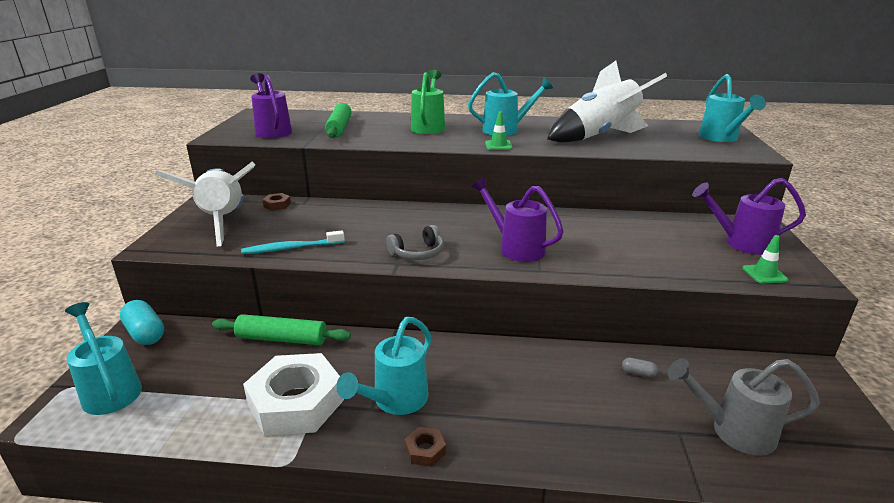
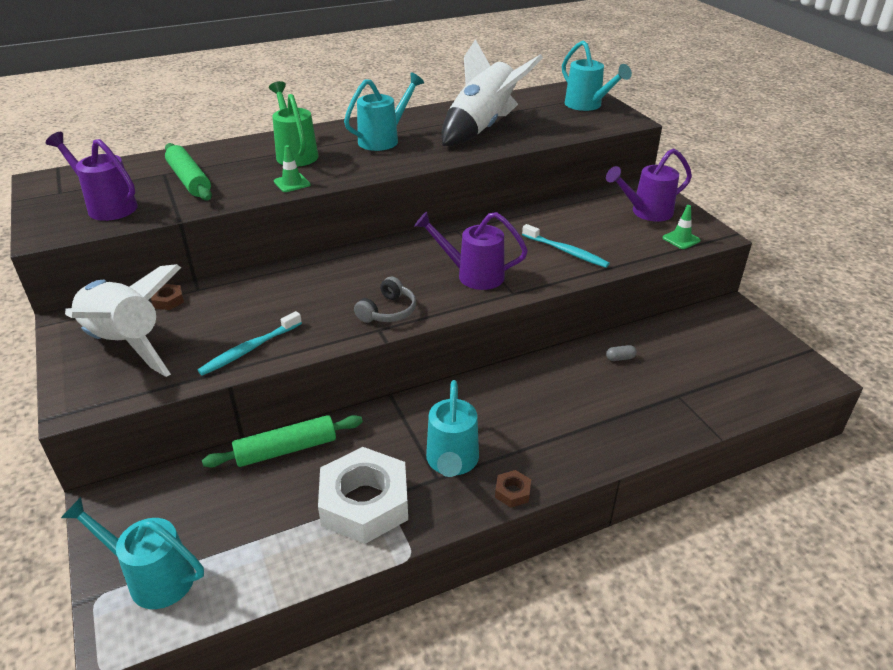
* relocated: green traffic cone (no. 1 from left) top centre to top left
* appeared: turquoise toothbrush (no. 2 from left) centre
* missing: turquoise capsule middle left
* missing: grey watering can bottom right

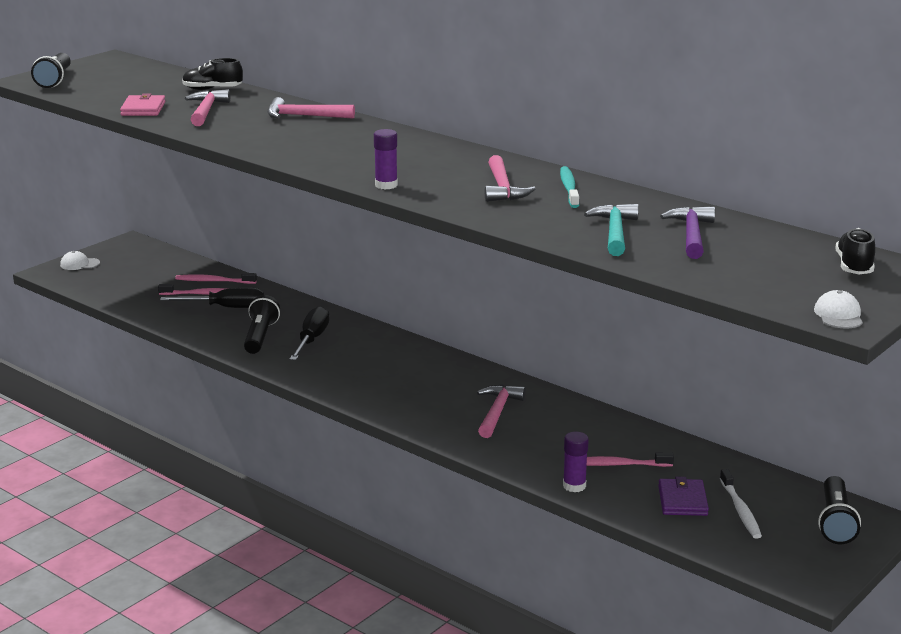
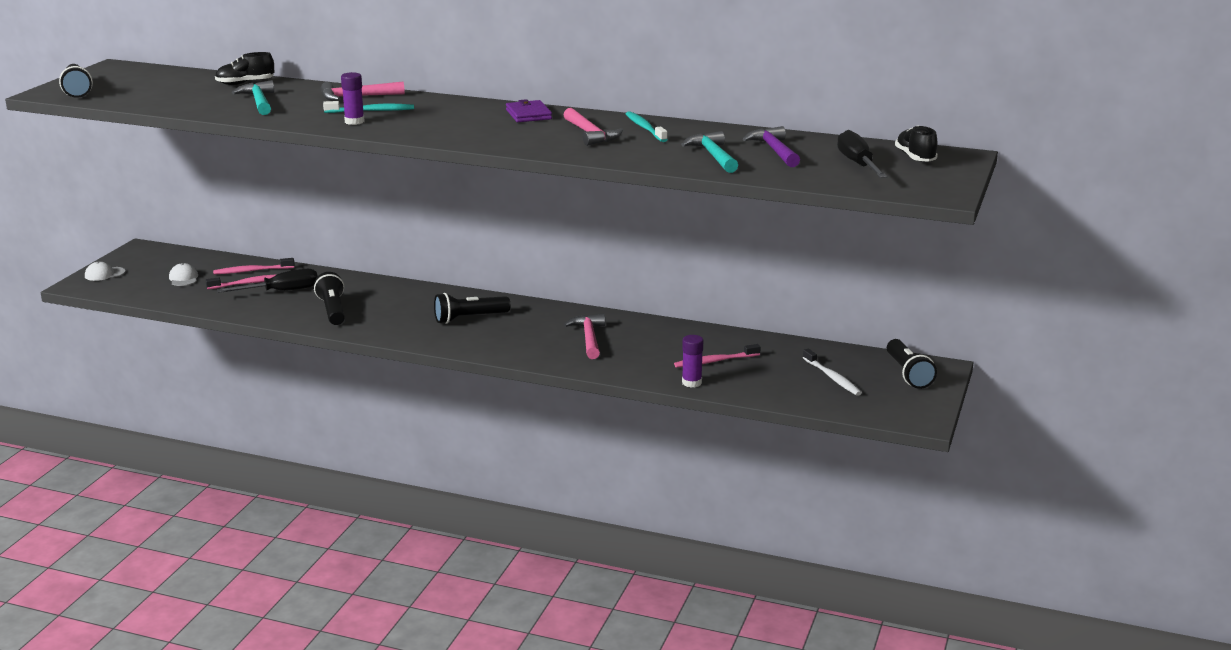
* relocated: white cap (no. 2 from left) middle right to middle left
* colour: pink hammer (no. 1 from left) top left to turquoise hammer (no. 1 from left) top left
* appeared: turquoise toothbrush (no. 1 from left) top left
* relocated: purple glue stick (no. 1 from left) top centre to top left
* appeared: black flashlight (no. 3 from left) centre
* relocated: purple wallet bottom right to top centre
* relocated: black screwdriver (no. 2 from left) centre to top right
* missing: pink wallet top left

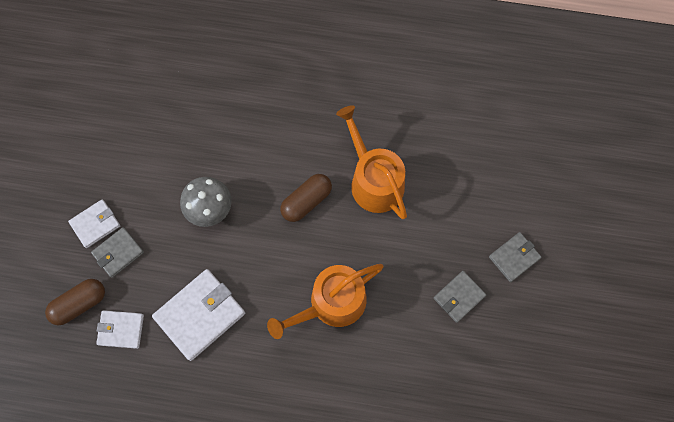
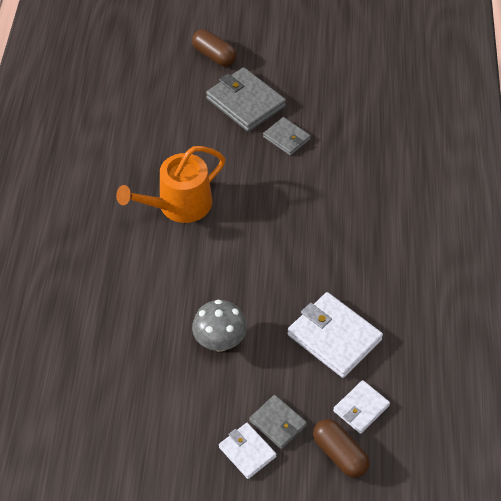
* relocated: brown capsule (no. 2 from left in the first image) centre to brown capsule (no. 1 from left) top centre
* size: grey wallet (no. 3 from left in the first image) middle right = top centre x1.74
* spun: white wallet (no. 2 from left in the first image) bottom left = bottom right 45 degrees clockwise
* missing: orange watering can (no. 1 from left) bottom centre

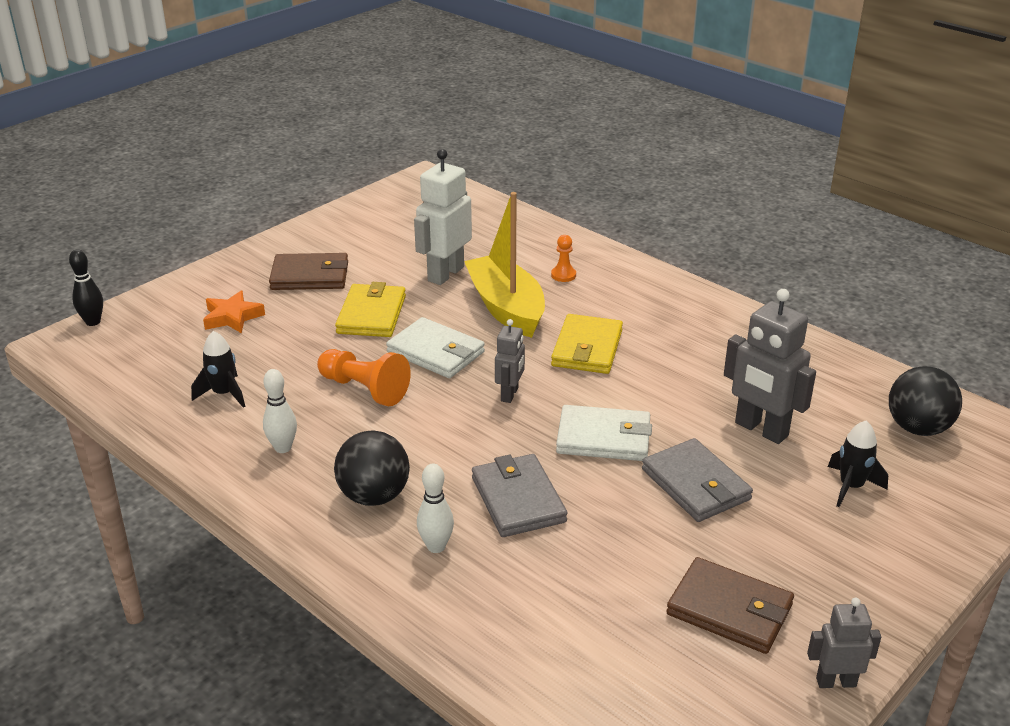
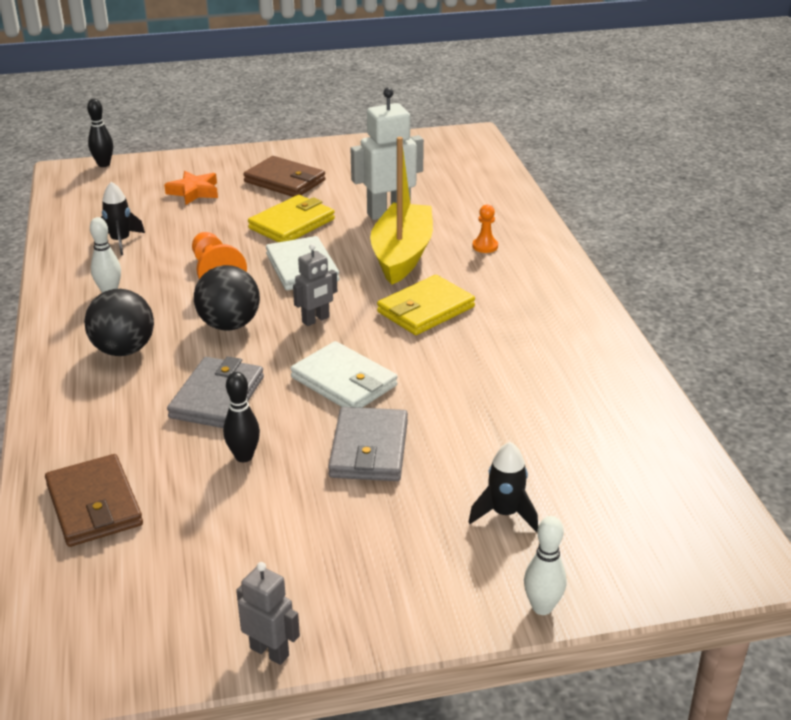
* relocated: brown wallet (no. 2 from left in the first image) bottom right to brown wallet (no. 1 from left) bottom left
* relocated: black ball (no. 2 from left) middle right to middle left
* appeared: black bowling pin (no. 2 from left) middle left
* relocated: white bowling pin (no. 2 from left) bottom centre to bottom right
* missing: grey robot (no. 2 from left) middle right

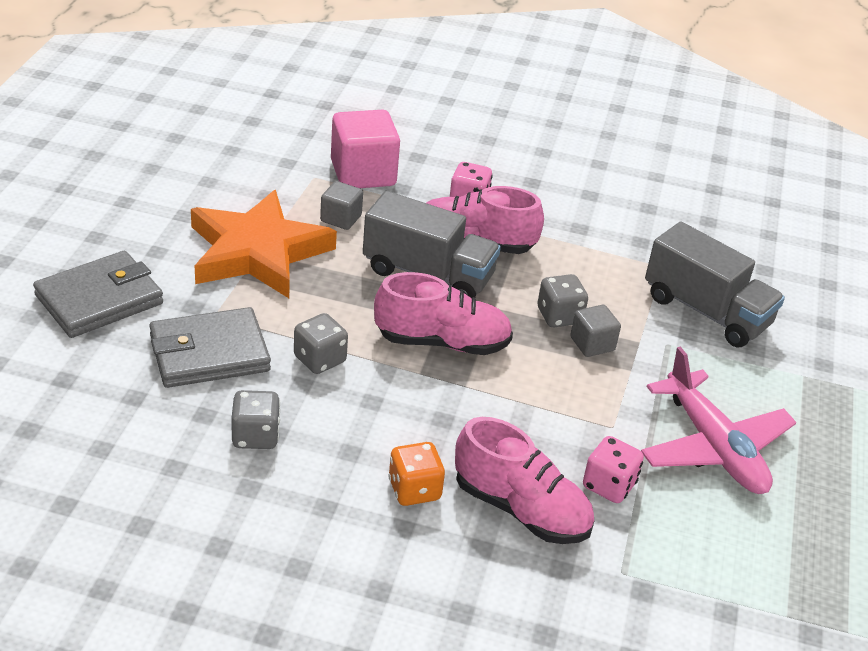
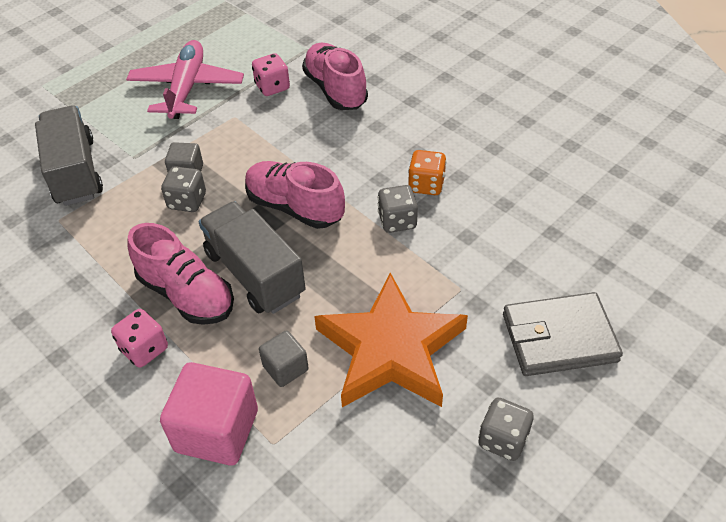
* relocated: orange dice bottom centre to top centre
* relocated: grey dice (no. 1 from left in the first image) middle left to grey dice (no. 3 from left) bottom right
* missing: grey wallet (no. 2 from left) middle left

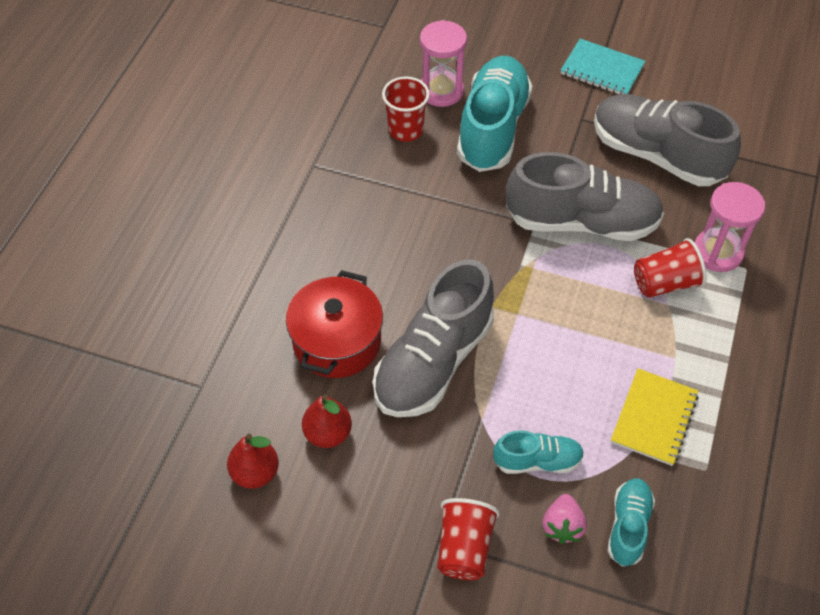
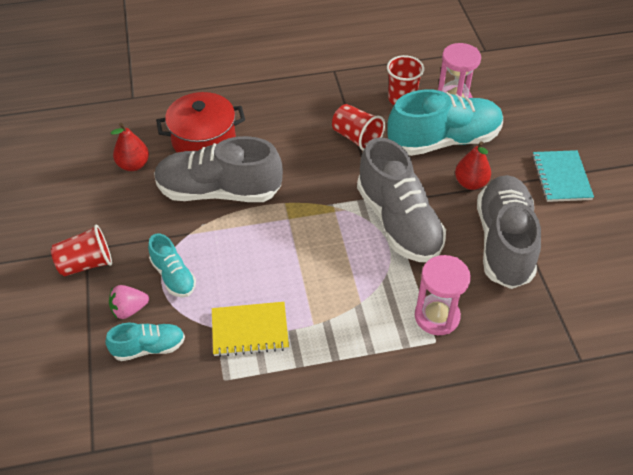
* relocated: red cup (no. 3 from left in the first image) middle right to red cup (no. 2 from left) top centre
* relocated: red pear (no. 1 from left in the first image) bottom left to red pear (no. 2 from left) middle right

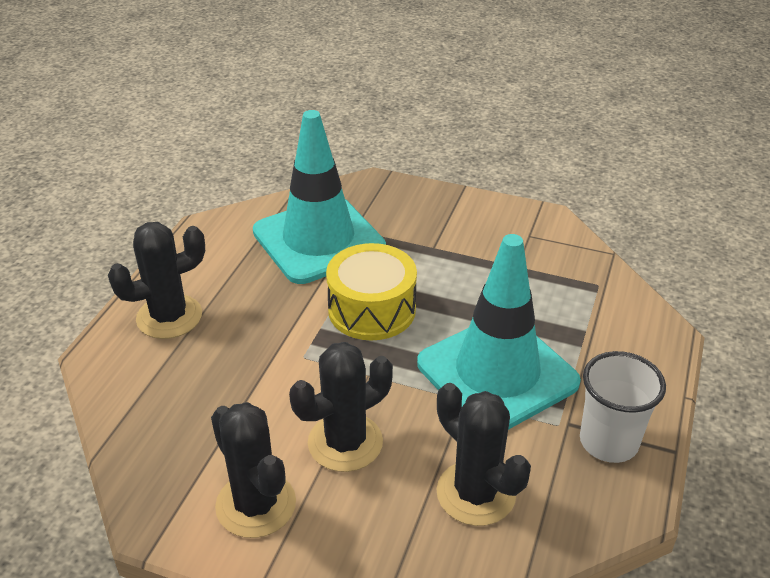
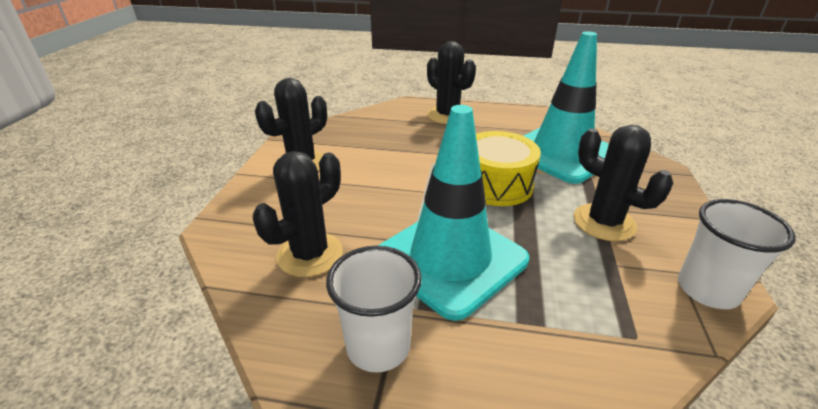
* relocated: black cactus (no. 3 from left in the first image) bottom centre to black cactus (no. 4 from left) middle right
* appeared: white cup (no. 2 from left) middle right

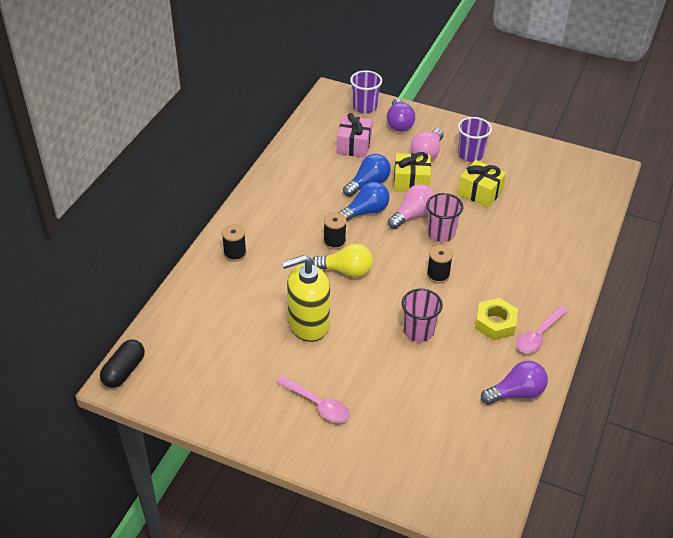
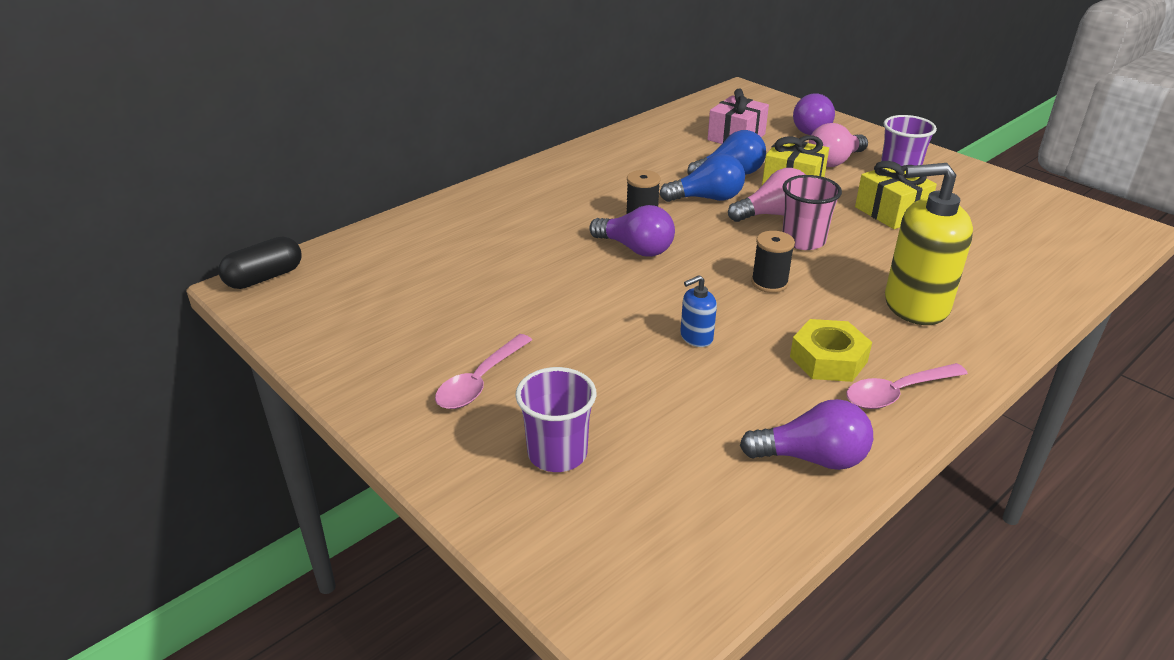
* spun: pink spoon (no. 1 from left) bottom centre = centre 60 degrees clockwise
* relocated: purple cup (no. 1 from left) top centre to centre
* colour: yellow light bulb centre to purple light bulb (no. 1 from left) centre
* exchanged: pink cup (no. 1 from left) centre to blue soap dispenser centre
* relocated: yellow soap dispenser centre to middle right
* missing: black spool (no. 1 from left) centre

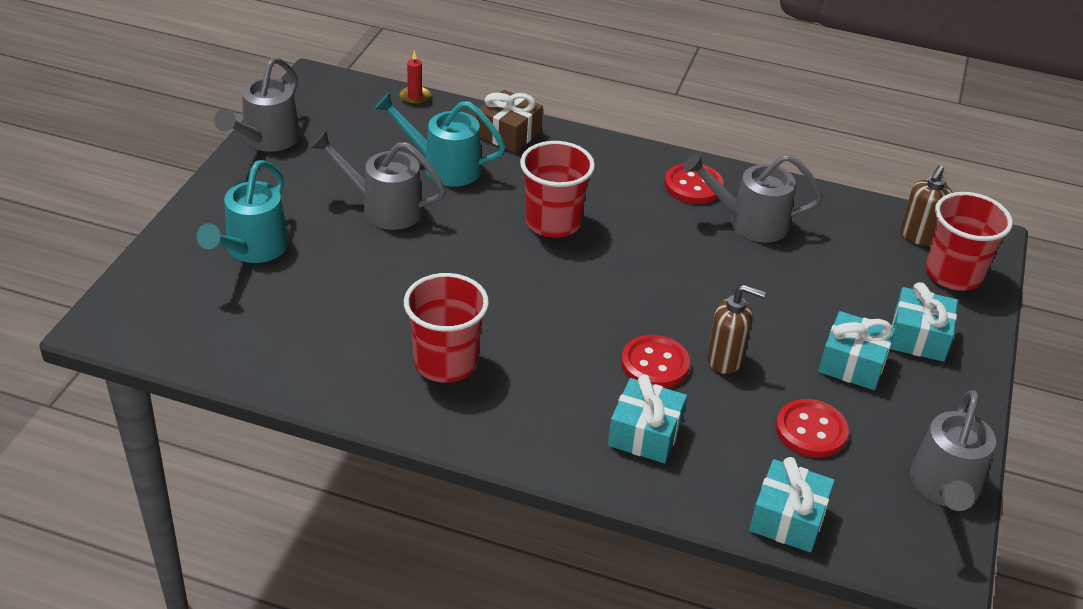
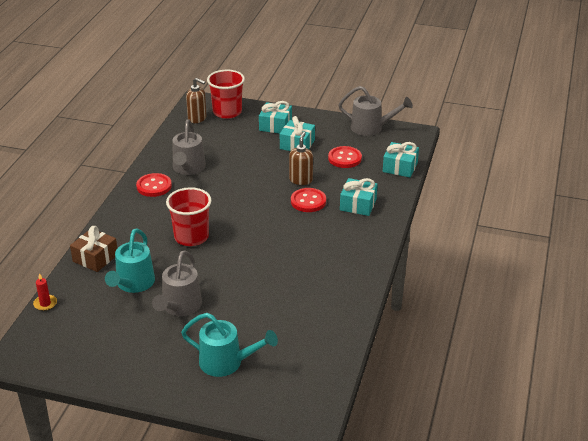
* missing: grey watering can (no. 1 from left) top left
* missing: red cup (no. 1 from left) centre

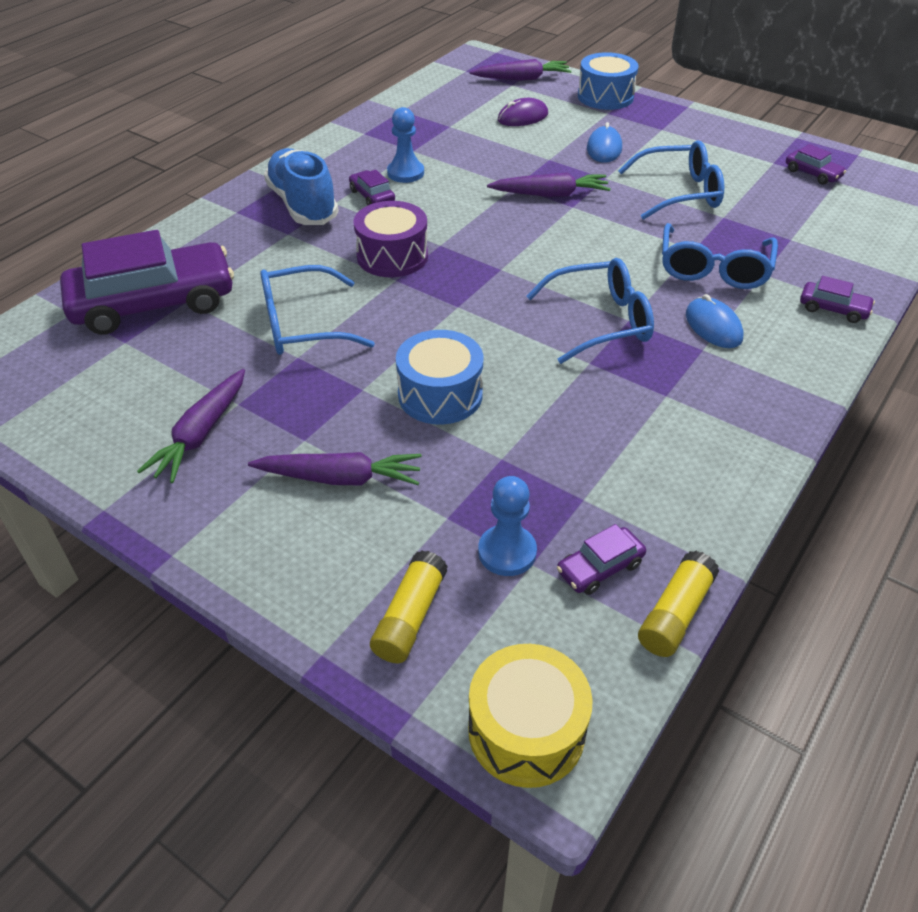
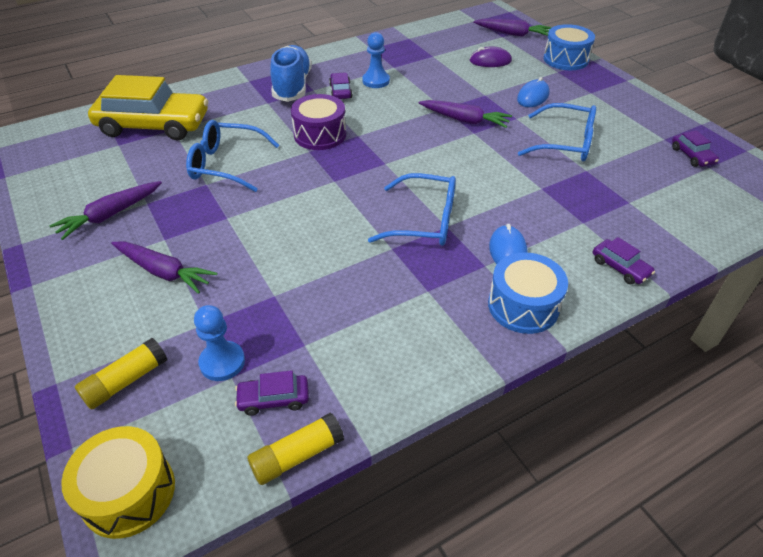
* colour: purple car (no. 1 from left) top left to yellow car top left
* relocated: blue drum (no. 1 from left) centre to middle right
* missing: blue glasses (no. 4 from left) top right

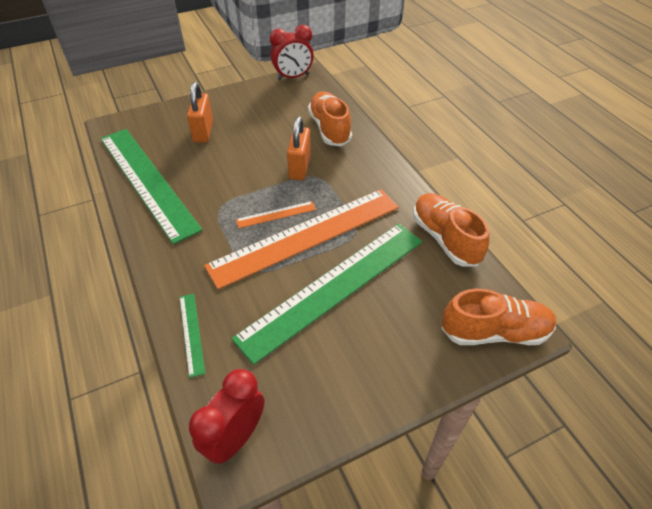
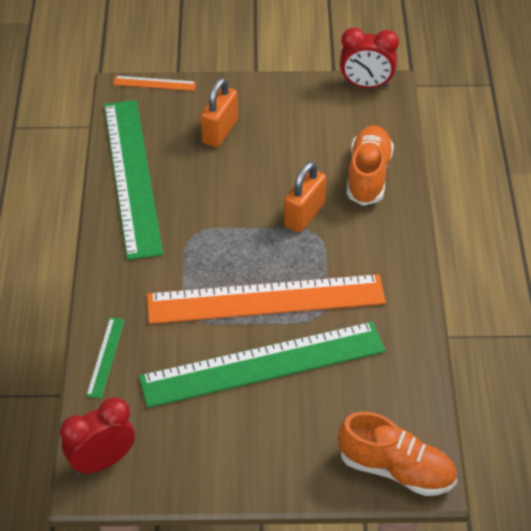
* relocated: orange ruler (no. 1 from left) centre to top left
* missing: orange shoe (no. 2 from left) middle right

